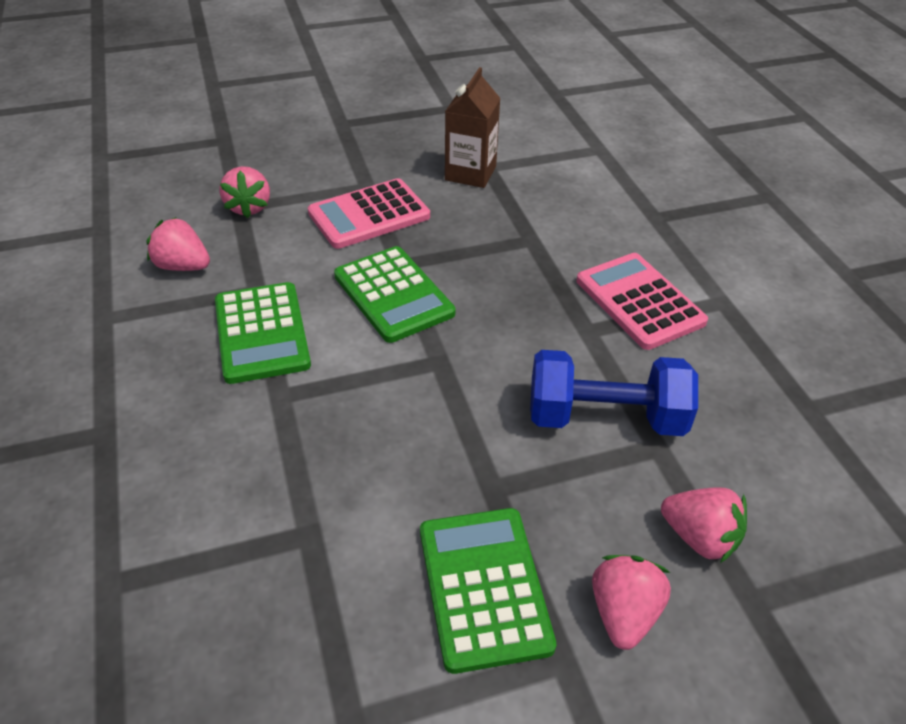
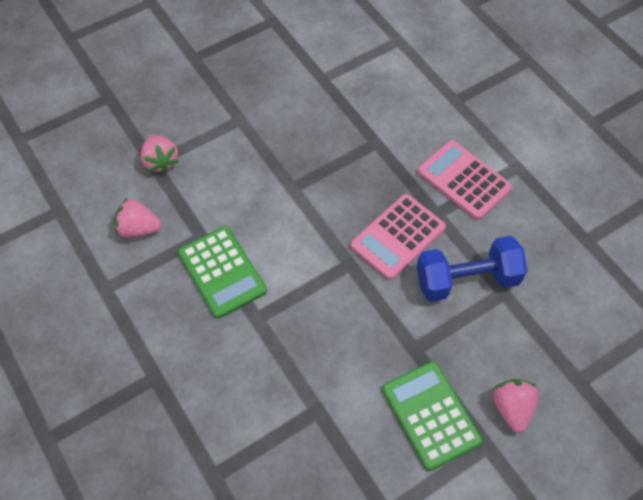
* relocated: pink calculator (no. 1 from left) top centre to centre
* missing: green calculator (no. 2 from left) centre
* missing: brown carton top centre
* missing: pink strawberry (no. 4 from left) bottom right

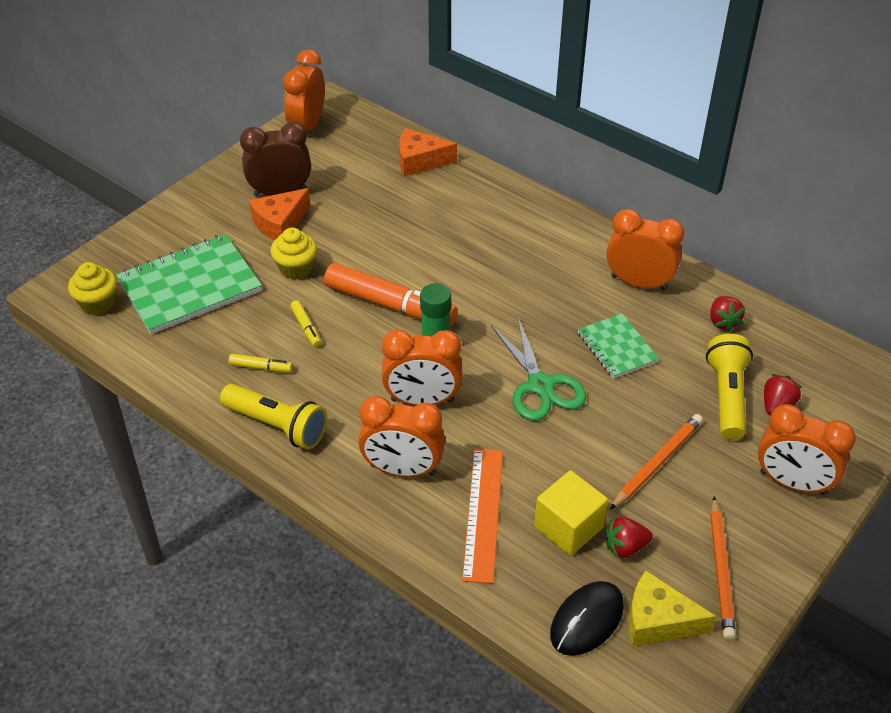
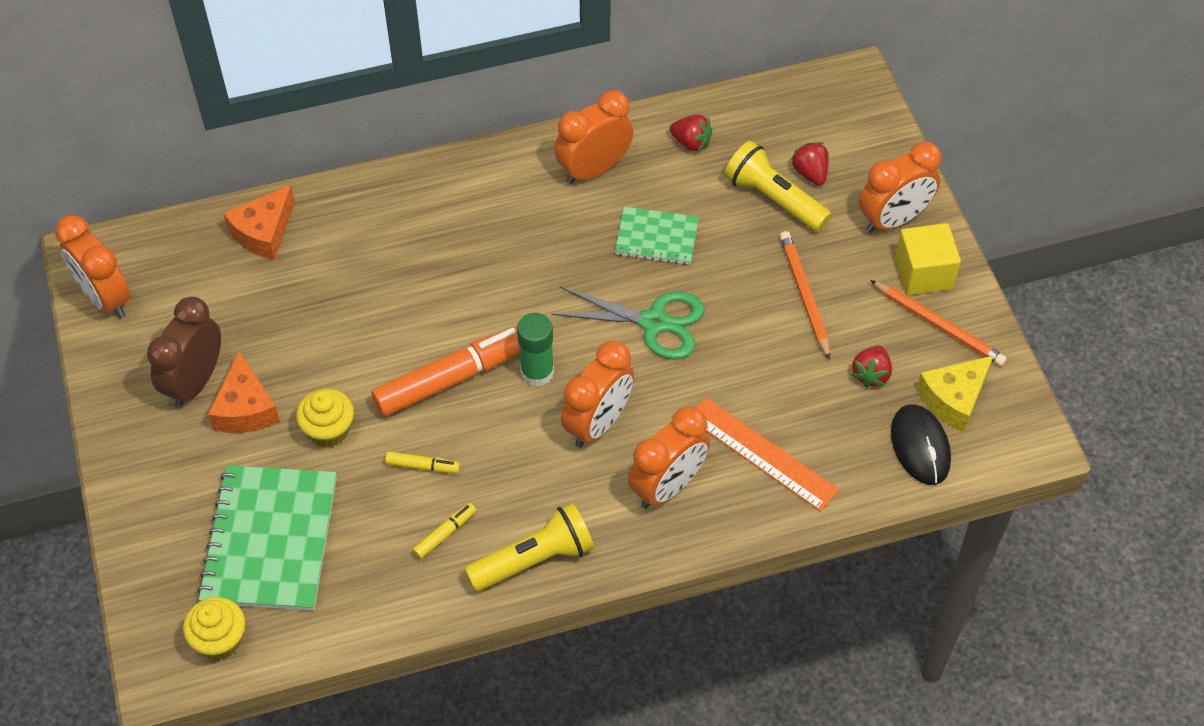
* relocated: yellow cube bottom centre to middle right

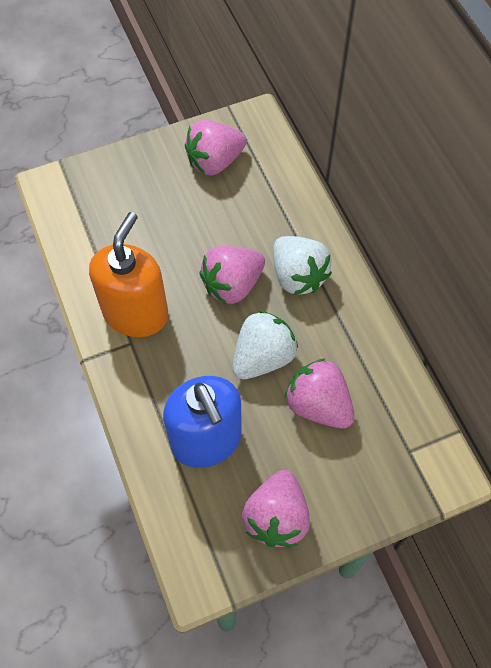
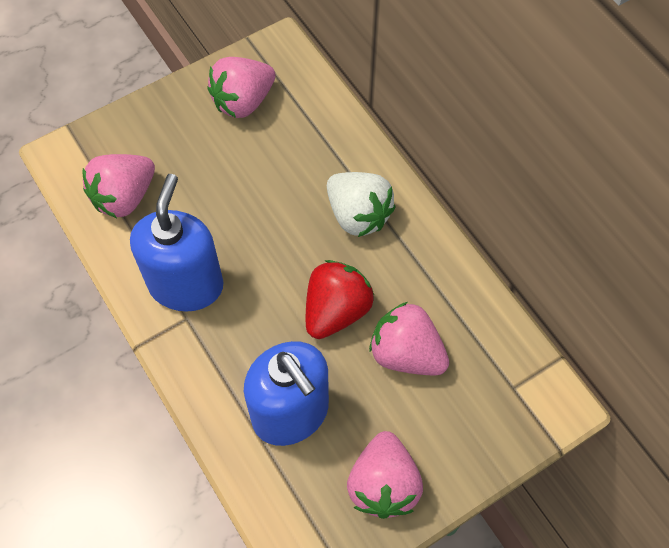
* relocated: pink strawberry (no. 2 from left in the first image) centre to pink strawberry (no. 1 from left) middle left
* colour: orange soap dispenser middle left to blue soap dispenser (no. 1 from left) middle left
* colour: white strawberry (no. 1 from left) centre to red strawberry centre

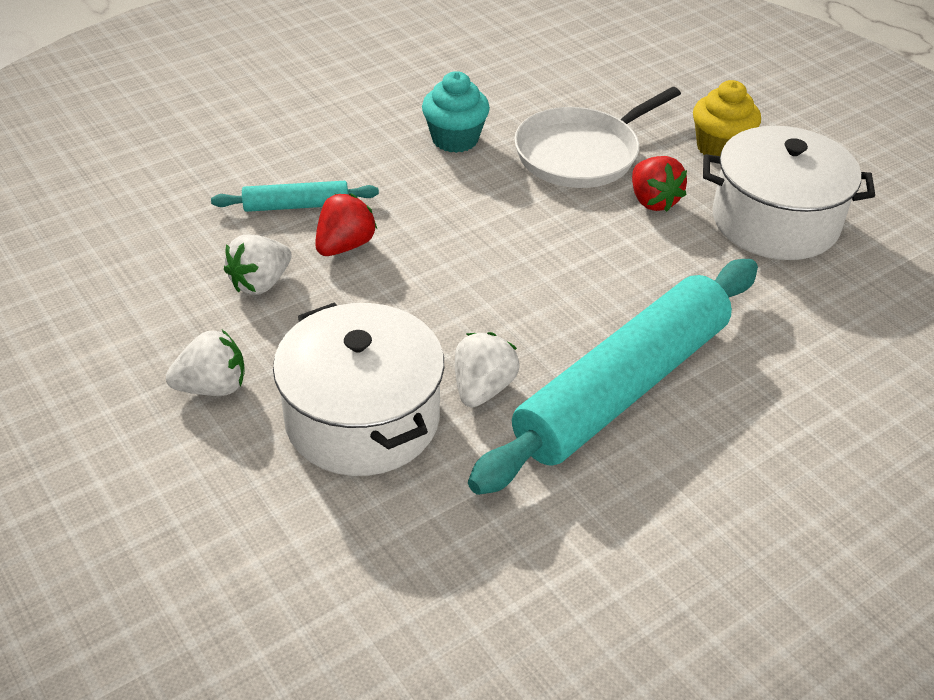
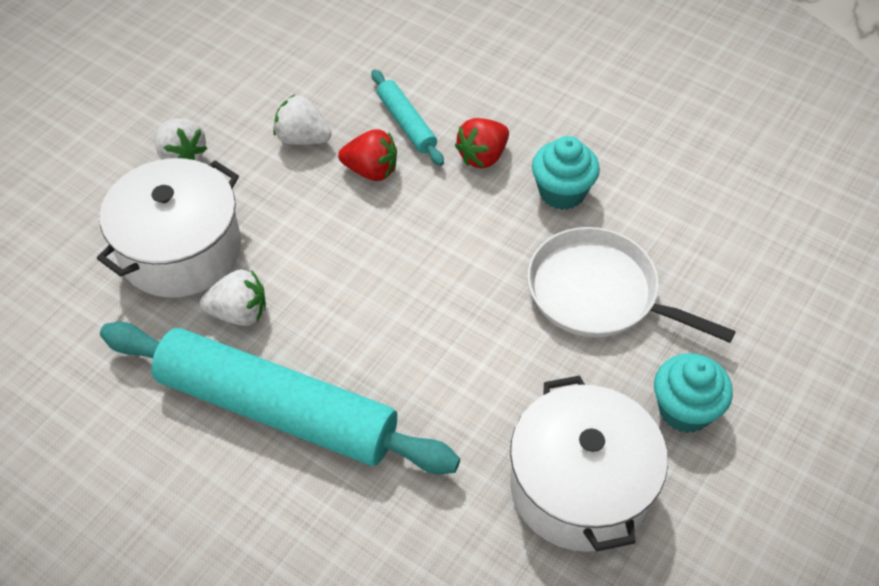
* relocated: red strawberry (no. 2 from left) top right to top centre
* colour: yellow cupcake top right to turquoise cupcake (no. 2 from left) bottom right

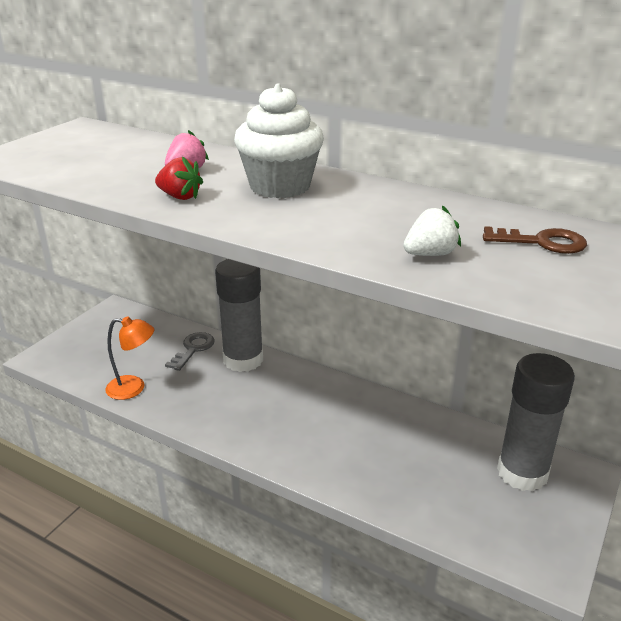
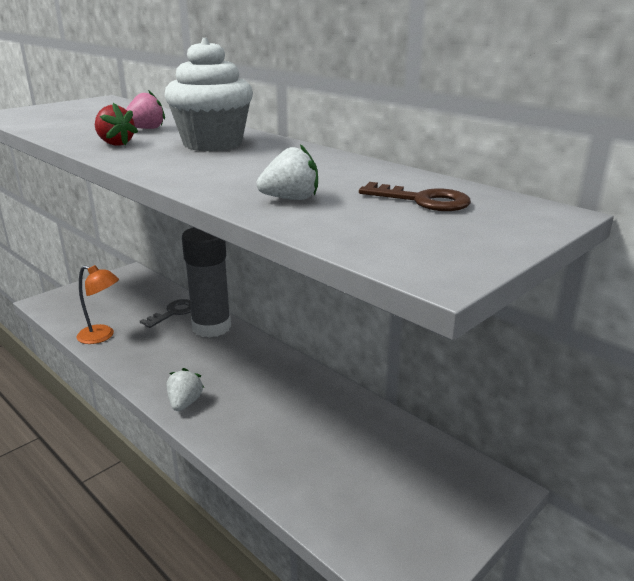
* appeared: white strawberry (no. 1 from left) bottom left
* missing: grey glue stick (no. 2 from left) bottom right

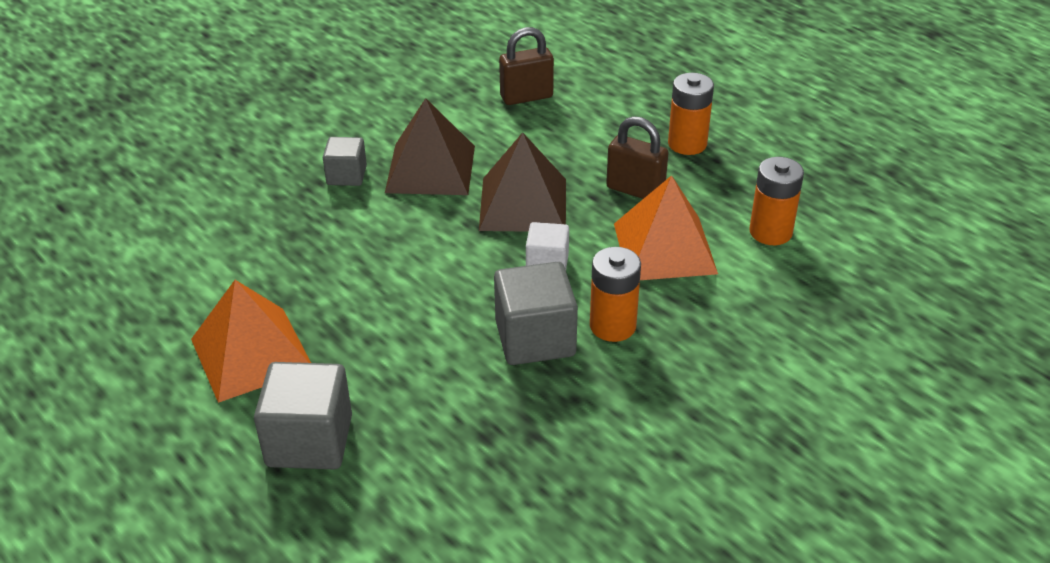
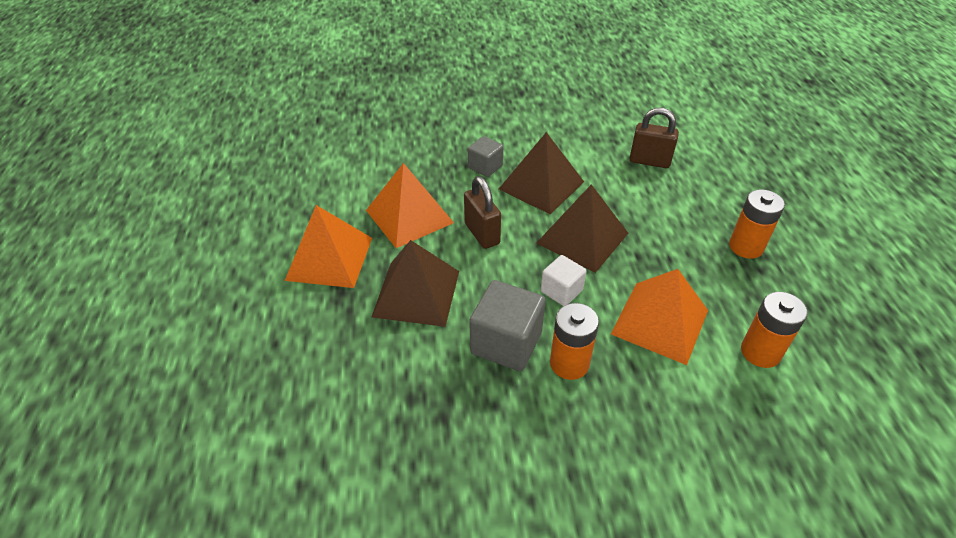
* appeared: orange pyramid (no. 2 from left) centre
* appeared: brown pyramid (no. 1 from left) centre
* relocated: brown padlock (no. 2 from left in the first image) top centre to brown padlock (no. 1 from left) centre
* missing: grey cube (no. 1 from left) bottom left

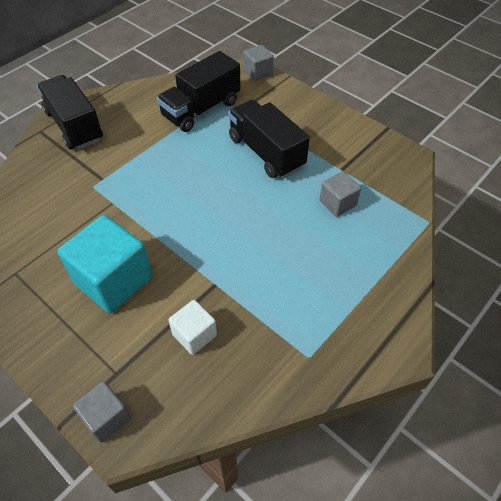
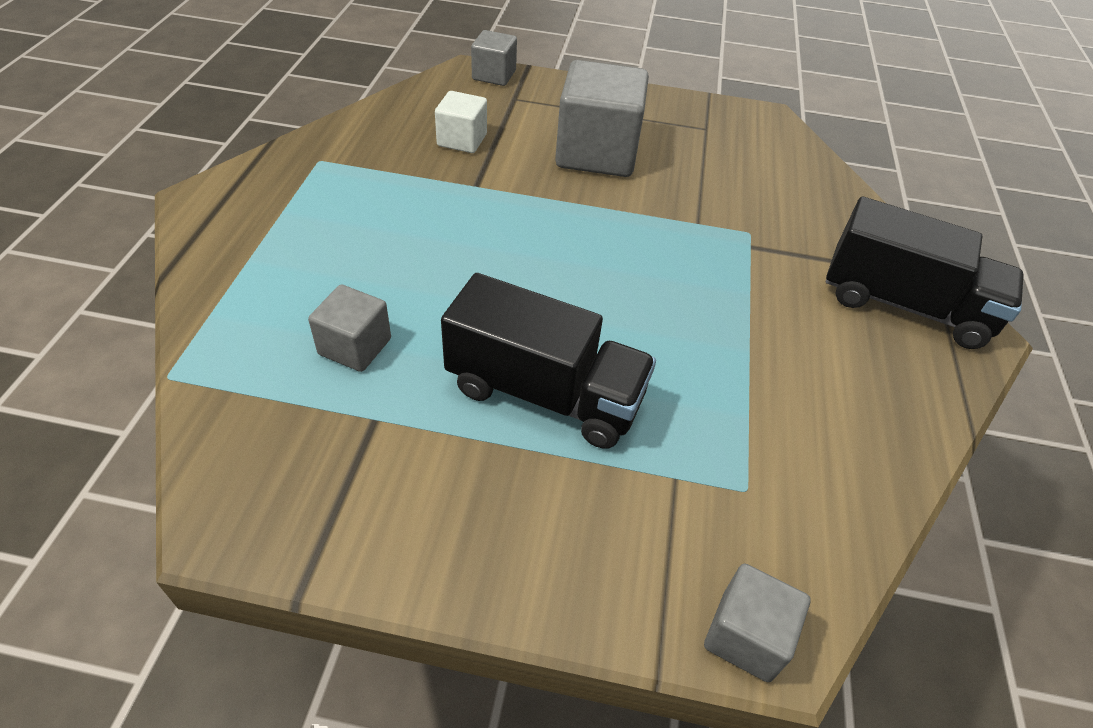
* colour: turquoise cube middle left to grey cube (no. 3 from left) top centre
* missing: black truck (no. 2 from left) top centre

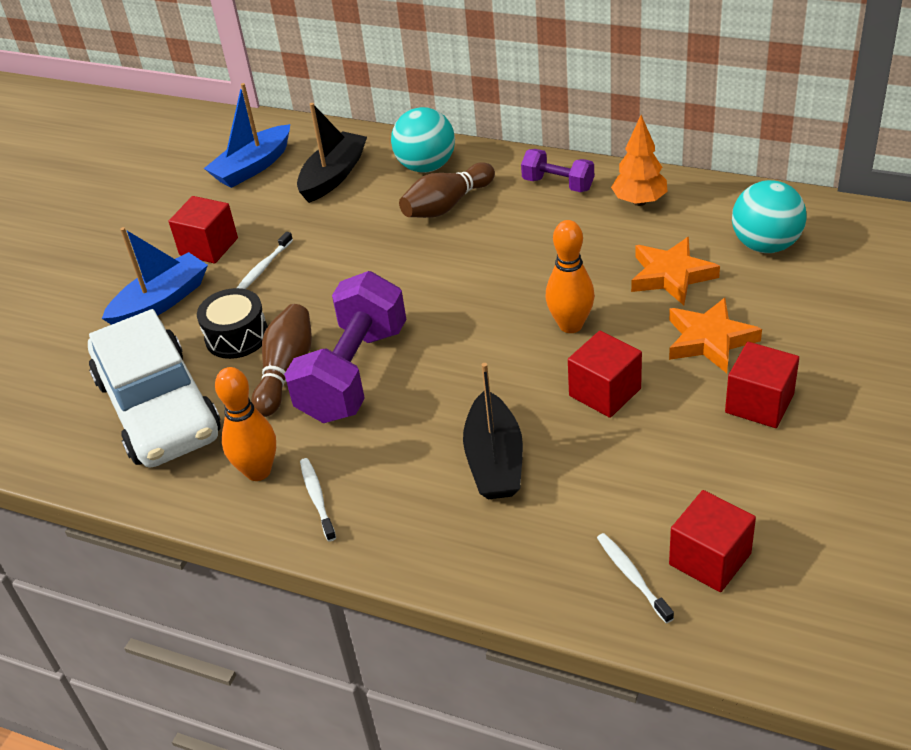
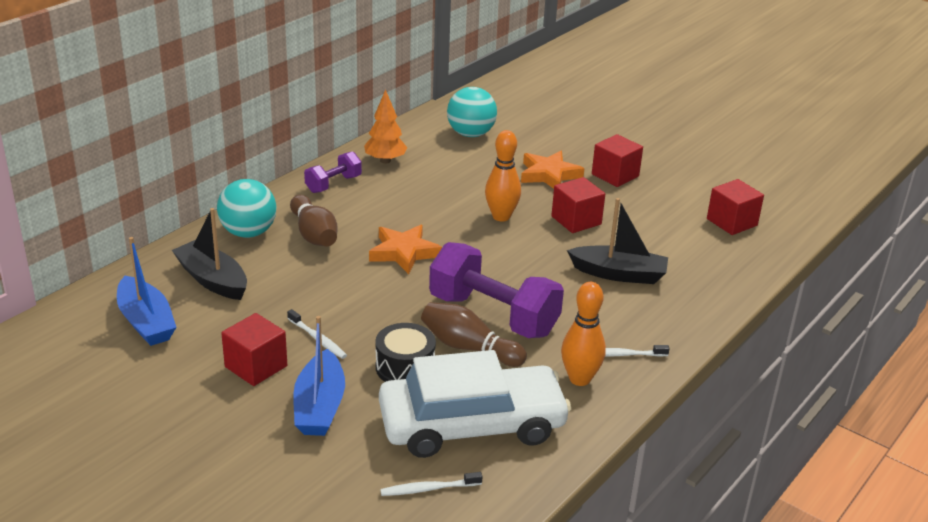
* spun: blue boat (no. 1 from left in the first image) middle left = bottom centre 150 degrees counterclockwise
* relocated: orange star (no. 1 from left) middle right to centre
* relocated: white toothbrush (no. 3 from left in the first image) bottom right to white toothbrush (no. 2 from left) bottom centre

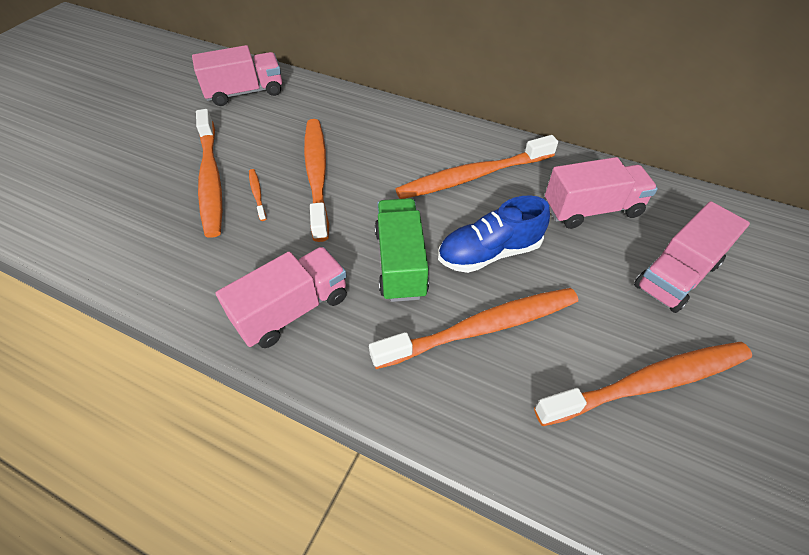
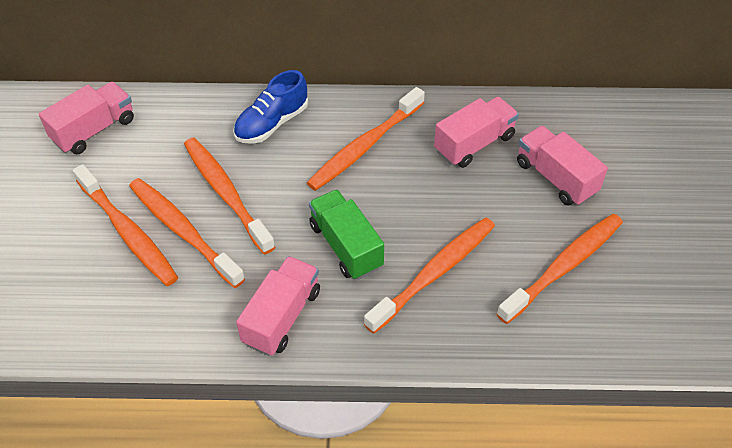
* size: orange toothbrush (no. 2 from left) middle left = middle left x2.39
* relocated: blue shoe centre to top centre
* spun: pink truck (no. 4 from left) middle right = middle right 120 degrees clockwise

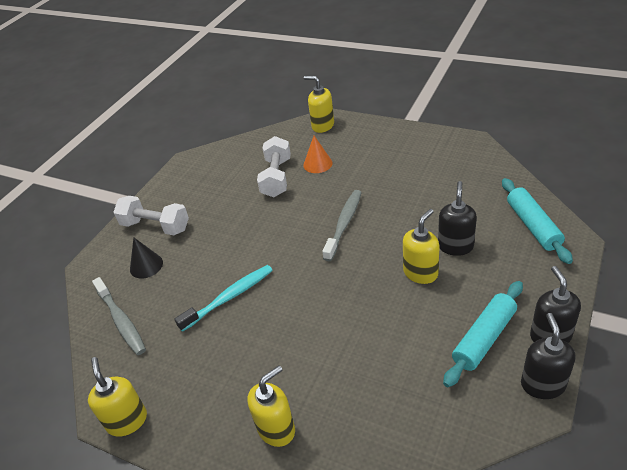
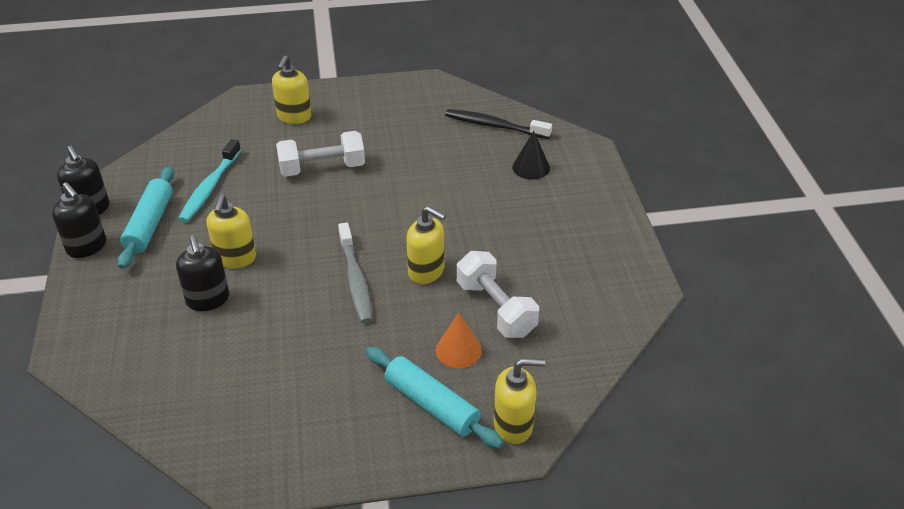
* relocated: turquoise toothbrush centre to middle left
* relocated: white dumbbell (no. 1 from left) middle left to top centre
* relocated: turquoise rolling pin (no. 2 from left) middle right to bottom centre
* relocated: yellow soap dispenser (no. 1 from left in the first image) bottom left to yellow soap dispenser (no. 3 from left) centre
* colour: grey toothbrush (no. 1 from left) bottom left to black toothbrush top centre

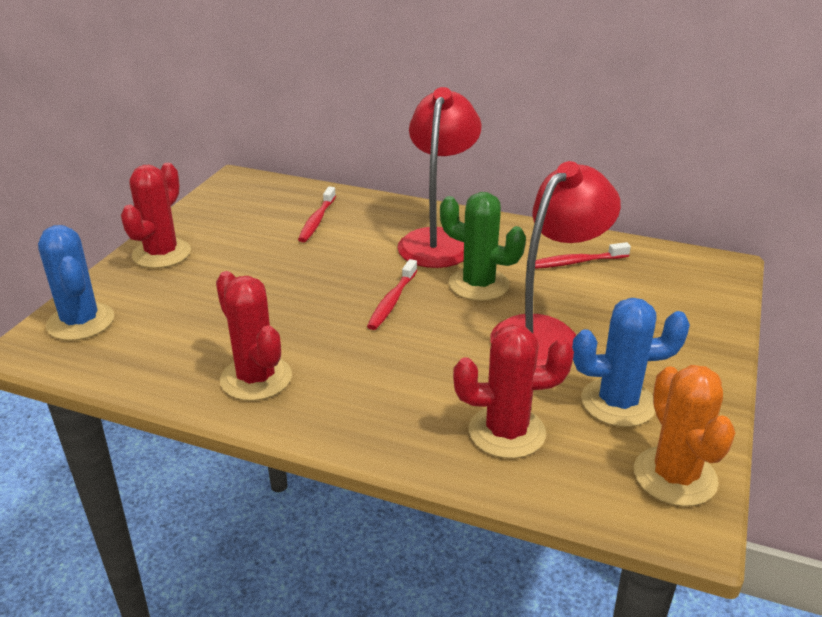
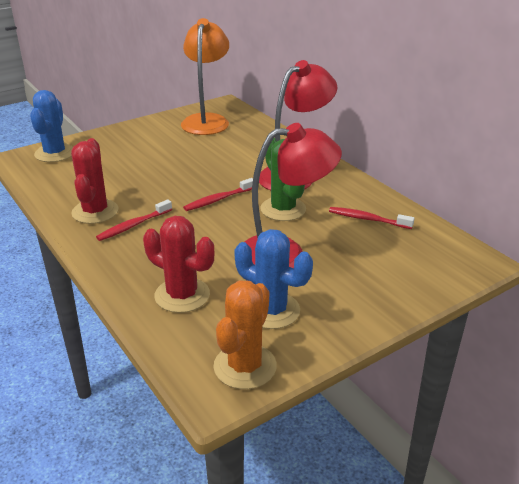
* relocated: red toothbrush (no. 1 from left) centre to middle left
* appeared: orange lamp top centre
* missing: red cactus (no. 1 from left) middle left

